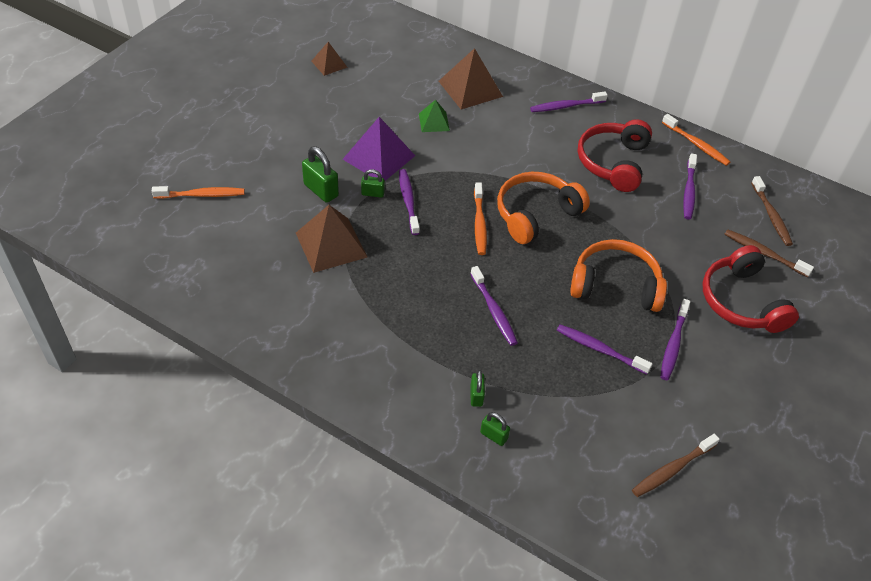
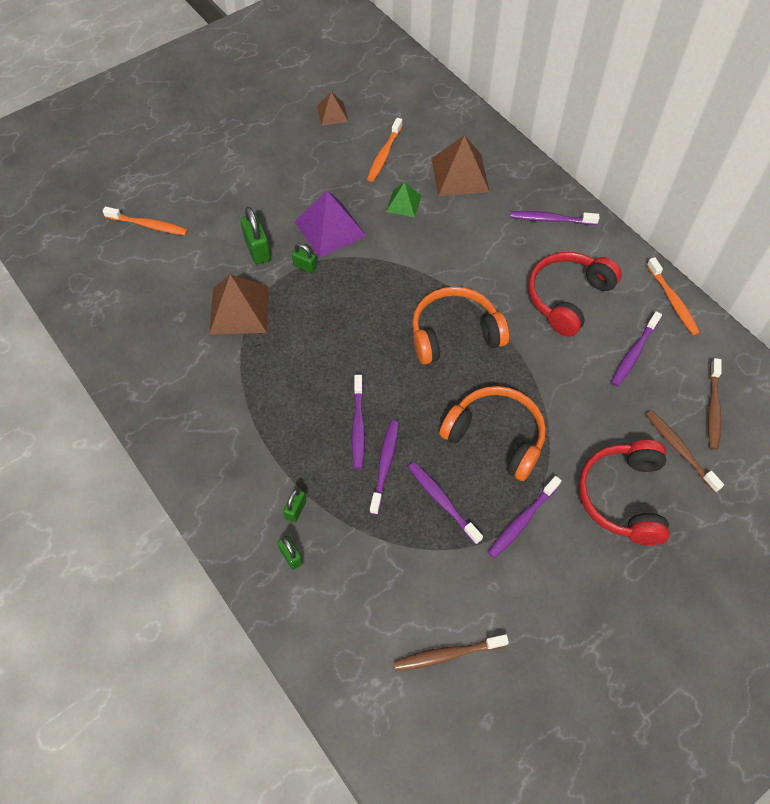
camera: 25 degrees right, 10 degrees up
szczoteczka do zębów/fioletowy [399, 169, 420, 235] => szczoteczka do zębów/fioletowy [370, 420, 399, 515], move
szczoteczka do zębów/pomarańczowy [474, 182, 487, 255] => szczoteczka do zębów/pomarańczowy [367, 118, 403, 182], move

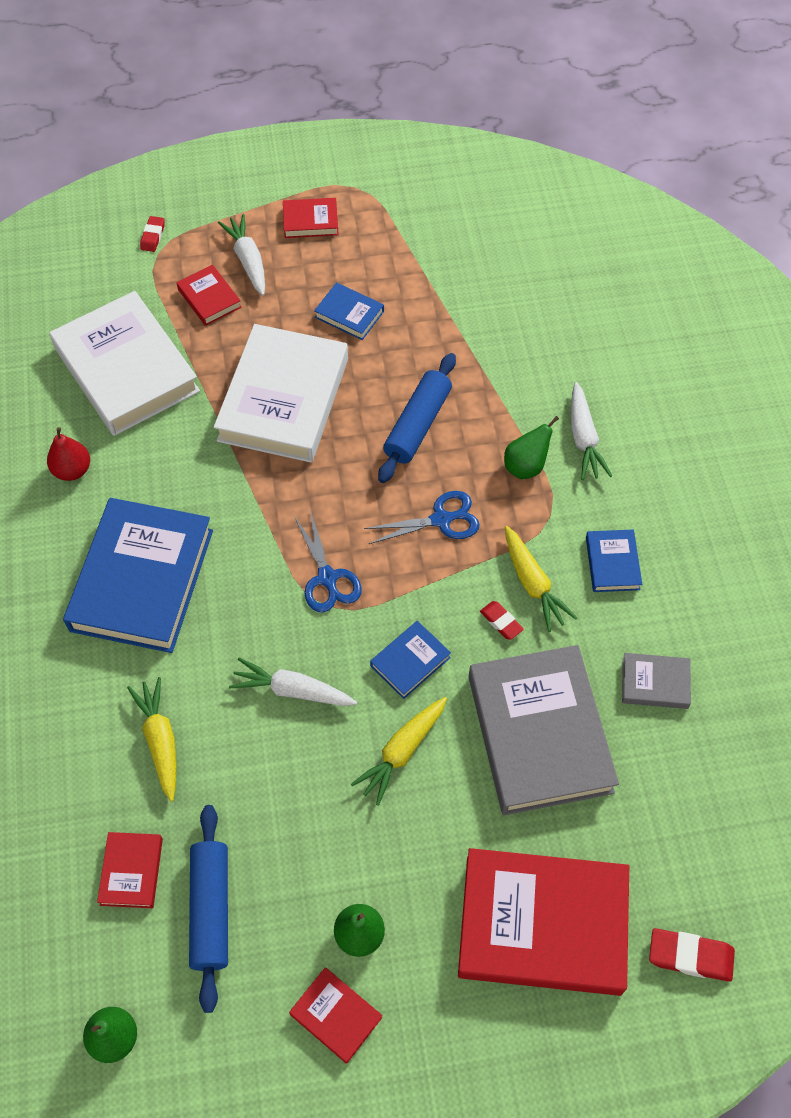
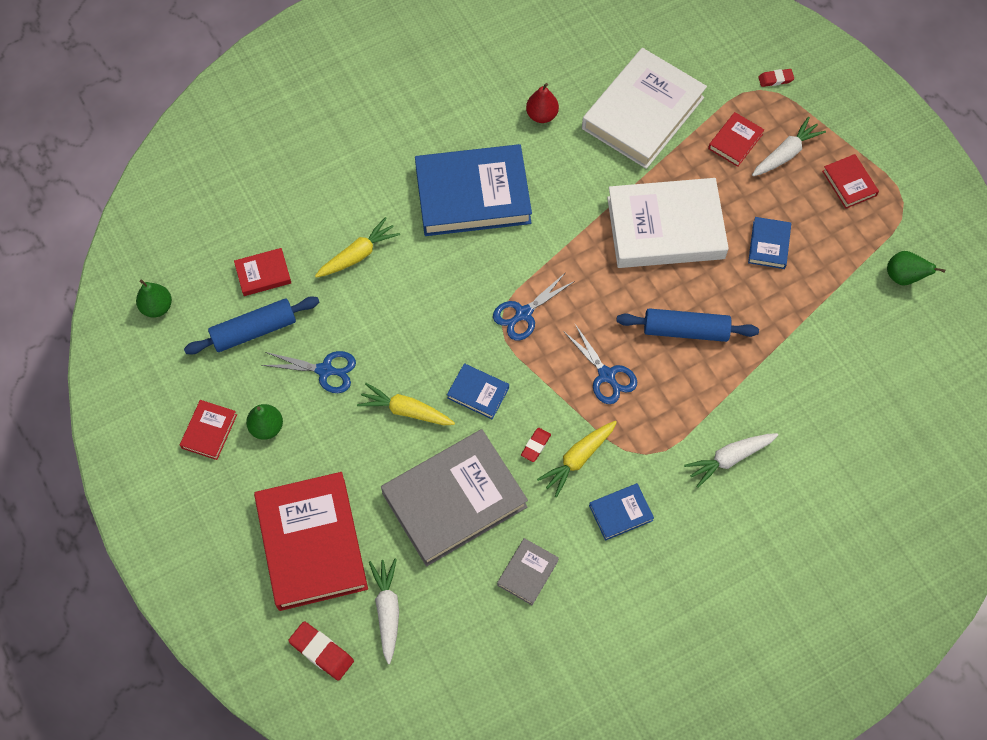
camera: 70 degrees right, 5 degrees up
nothing => nożyczki/niebieski [261, 351, 356, 393]
marchewka/biały [229, 658, 357, 706] => marchewka/biały [369, 559, 399, 664], move
gruszka/zielony [504, 416, 559, 479] => gruszka/zielony [887, 251, 945, 285], move
książka/szary [622, 653, 691, 709] => książka/szary [497, 538, 559, 605], 45 degrees clockwise
gumka do mazania/czerwony [649, 928, 735, 982] => gumka do mazania/czerwony [288, 621, 354, 680], 45 degrees counterclockwise

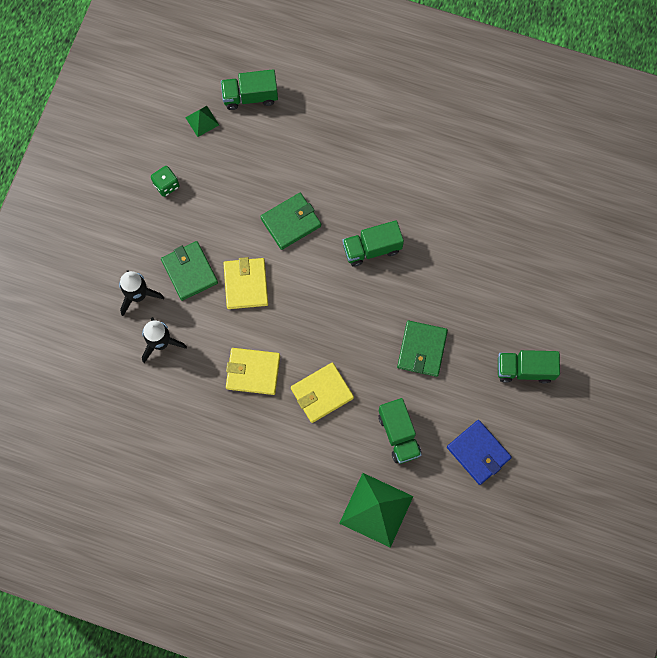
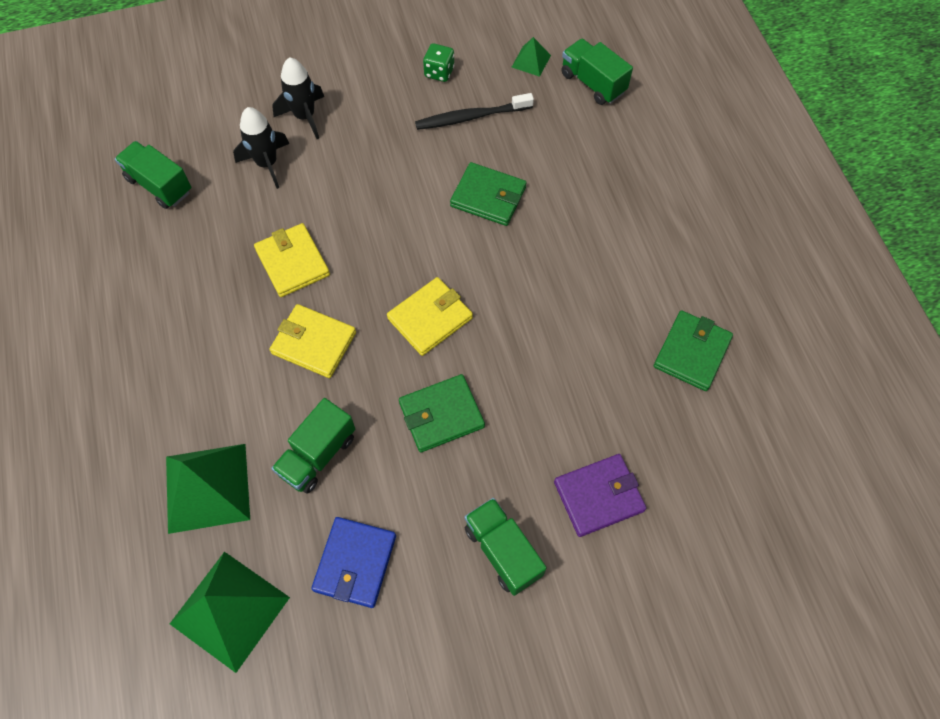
camera: 55 degrees right, 10 degrees down
nothing => piramida/zielony [170, 552, 290, 673]
nothing => szczoteczka do zębów/czarny [415, 93, 534, 130]
nothing => portfel/fioletowy [554, 454, 647, 537]
portfel/zielony [161, 241, 218, 301] => portfel/zielony [654, 310, 733, 391], move
portfel/żółty [223, 257, 268, 309] => portfel/żółty [387, 277, 473, 356], move
ciężarówka/zielony [342, 220, 404, 267] => ciężarówka/zielony [115, 141, 192, 209], move

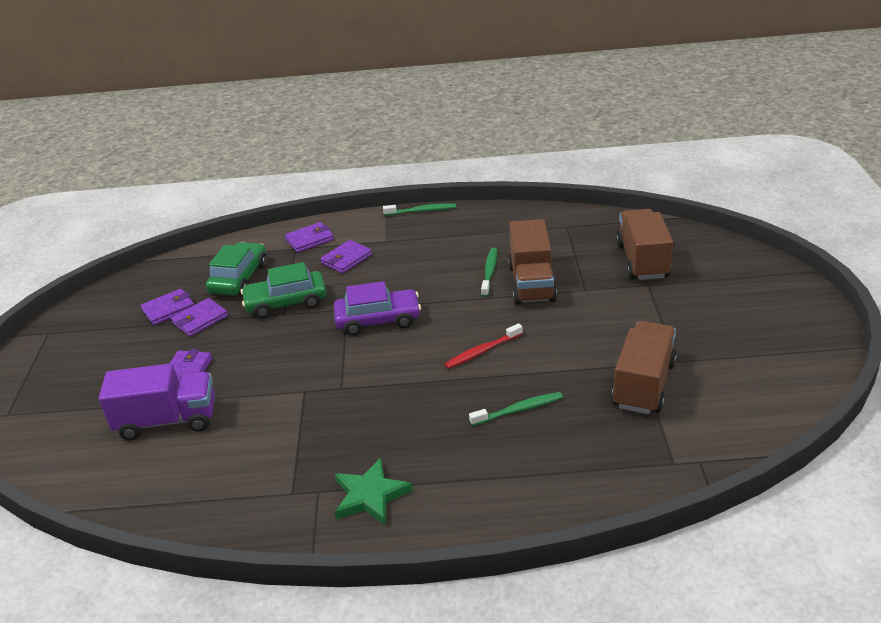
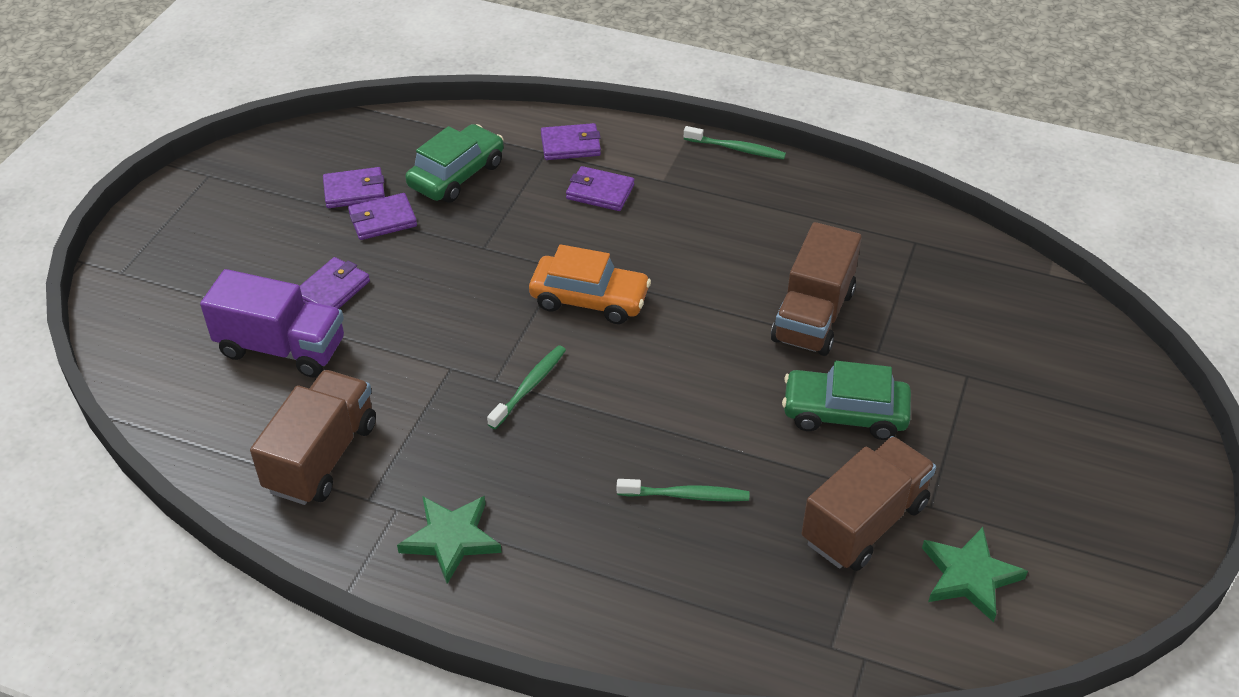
camera: 20 degrees right, 10 degrees up
szczoteczka do zębów/czerwony [444, 323, 523, 369] => nothing
nothing => gwiazda/zielony [922, 527, 1028, 622]
samochód/zielony [240, 262, 326, 319] => samochód/zielony [782, 361, 911, 440], move
szczoteczka do zębów/zielony [481, 248, 497, 297] => szczoteczka do zębów/zielony [487, 345, 566, 429], move
ciężarówka/brązowy [616, 209, 673, 280] => ciężarówka/brązowy [250, 370, 376, 505], move
samochód/fioletowy [334, 281, 421, 336] => samochód/pomarańczowy [529, 244, 651, 324]
portfel/fioletowy [320, 240, 372, 273] => portfel/fioletowy [566, 166, 635, 211], 45 degrees clockwise

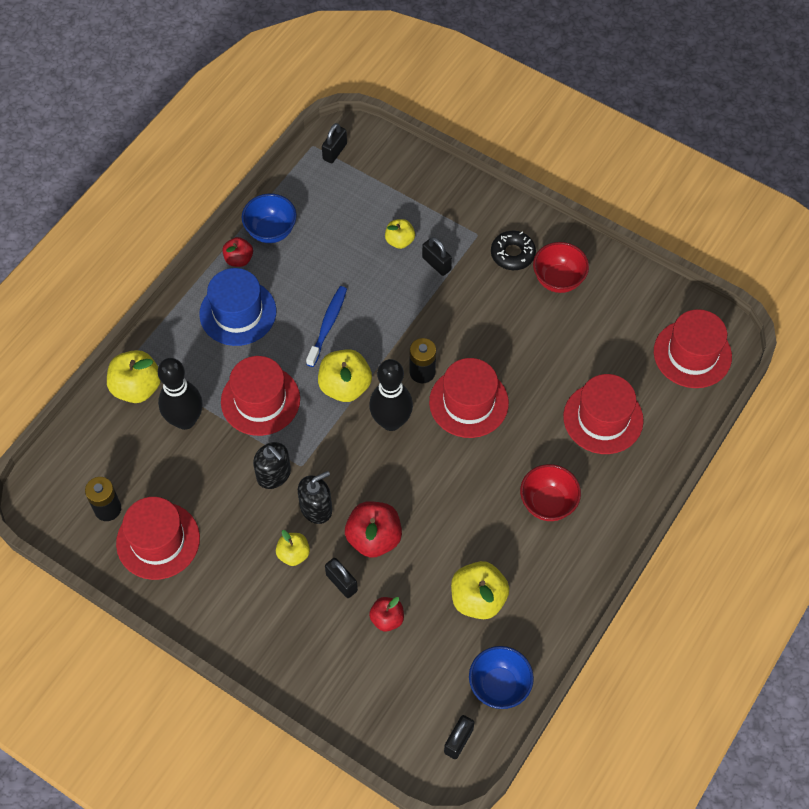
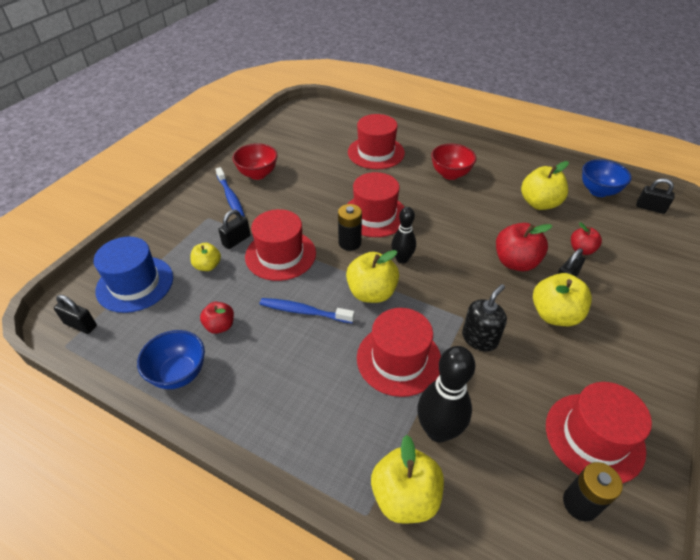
camera: 95 degrees left, 15 degrees down
dozownik mydła/czarny [298, 471, 332, 524] => nothing
kapelusz/niebieski [199, 268, 276, 346] => kapelusz/niebieski [94, 237, 173, 313], move
jabłko/czerwony [222, 237, 253, 267] => jabłko/czerwony [200, 302, 234, 334], move
kapelusz/czerwony [654, 309, 732, 388] => kapelusz/czerwony [245, 209, 316, 281], move
donut/czarny [491, 231, 536, 270] => szczoteczka do zębów/niebieski [215, 167, 245, 217]
jabłko/żółty [276, 530, 310, 566] => jabłko/żółty [533, 273, 592, 326], x1.68
kręgiel/czarny [369, 359, 413, 431] => kręgiel/czarny [392, 207, 416, 264], x0.63

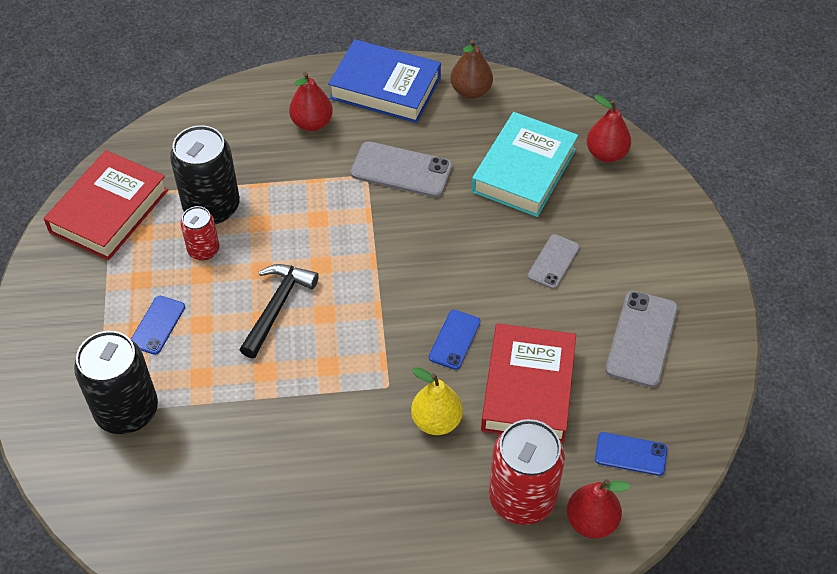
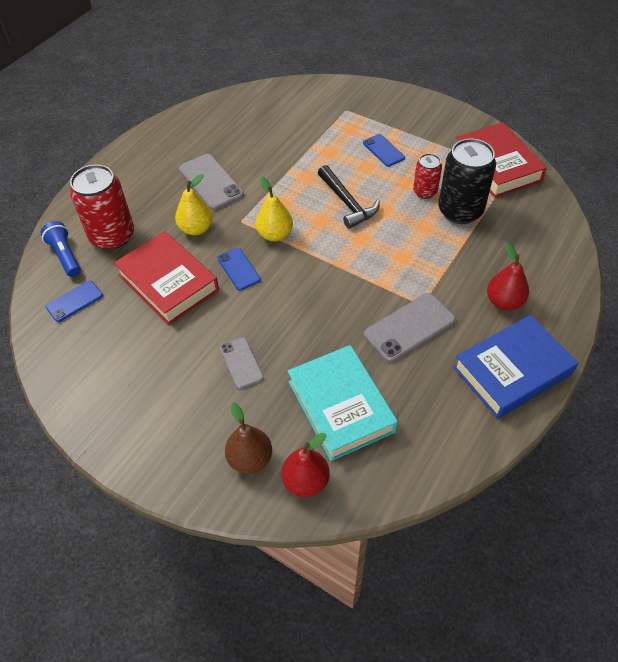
camera: 130 degrees right, 0 degrees up
puszka/czarny [74, 331, 158, 434] => nothing
nothing => gruszka/żółty [255, 177, 293, 241]
gruszka/brązowy [451, 39, 493, 99] => gruszka/brązowy [225, 402, 272, 474], move
telefon/szary [605, 291, 678, 387] => telefon/szary [179, 154, 244, 210], move
gruszka/czerwony [567, 479, 631, 539] => latarka/niebieski [40, 221, 81, 277]

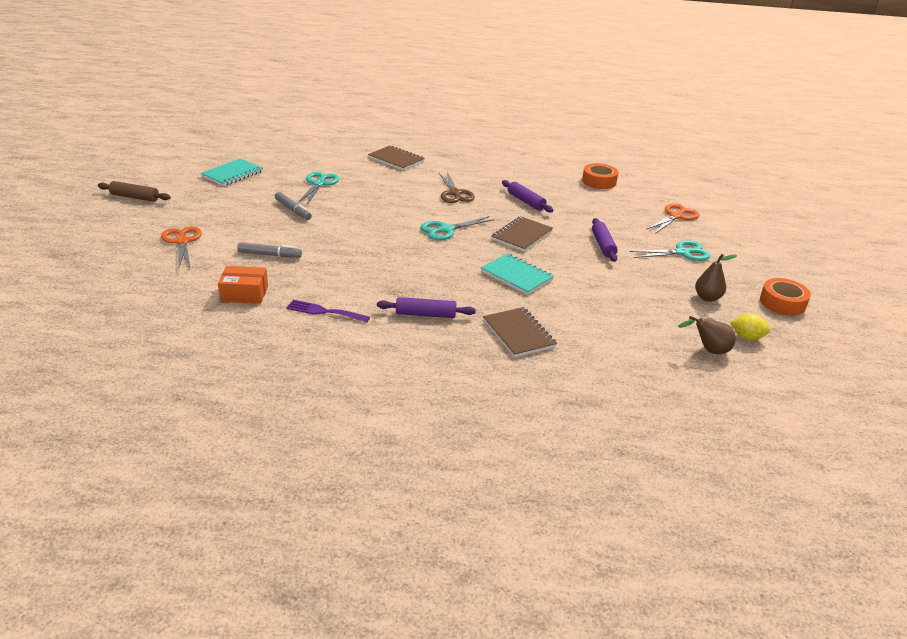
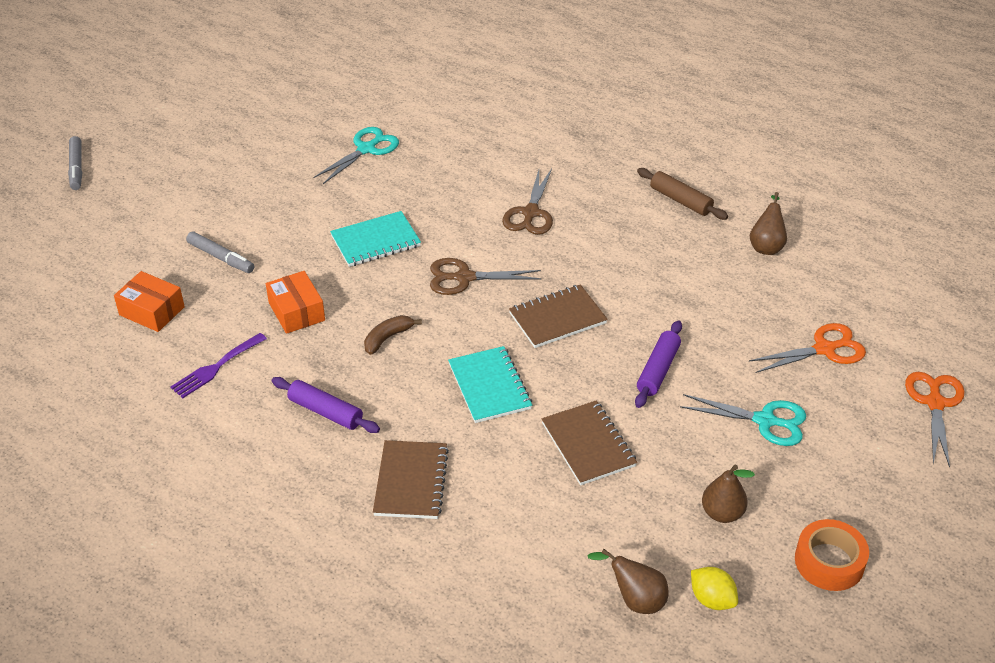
camera: 30 degrees right, 10 degrees up
wałek do ciasta/fioletowy [502, 180, 553, 213] => nothing
nothing => pudełko/pomarańczowy [266, 271, 325, 334]
nothing => banan/brązowy [364, 315, 422, 355]
wałek do ciasta/brązowy [98, 181, 171, 202] => wałek do ciasta/brązowy [637, 168, 728, 220], move
nożyczki/pomarańczowy [161, 226, 202, 269] => nożyczki/pomarańczowy [905, 372, 965, 468], move
zeszyt/turkusowy [201, 158, 263, 186] => zeszyt/turkusowy [330, 211, 421, 267], move
flamaster/szary [275, 192, 312, 220] => flamaster/szary [68, 136, 82, 190], move
zeszyt/brązowy [368, 145, 425, 171] => zeszyt/brązowy [542, 400, 637, 485], move
taśma klejąca/pomarańczowy [582, 163, 618, 189] => gruszka/brązowy [750, 192, 787, 255]
nożyczki/turkusowy [420, 216, 495, 240] => nożyczki/brązowy [430, 258, 542, 295]
widelec/fioletowy [286, 300, 370, 322] => widelec/fioletowy [170, 333, 267, 398], 90 degrees counterclockwise

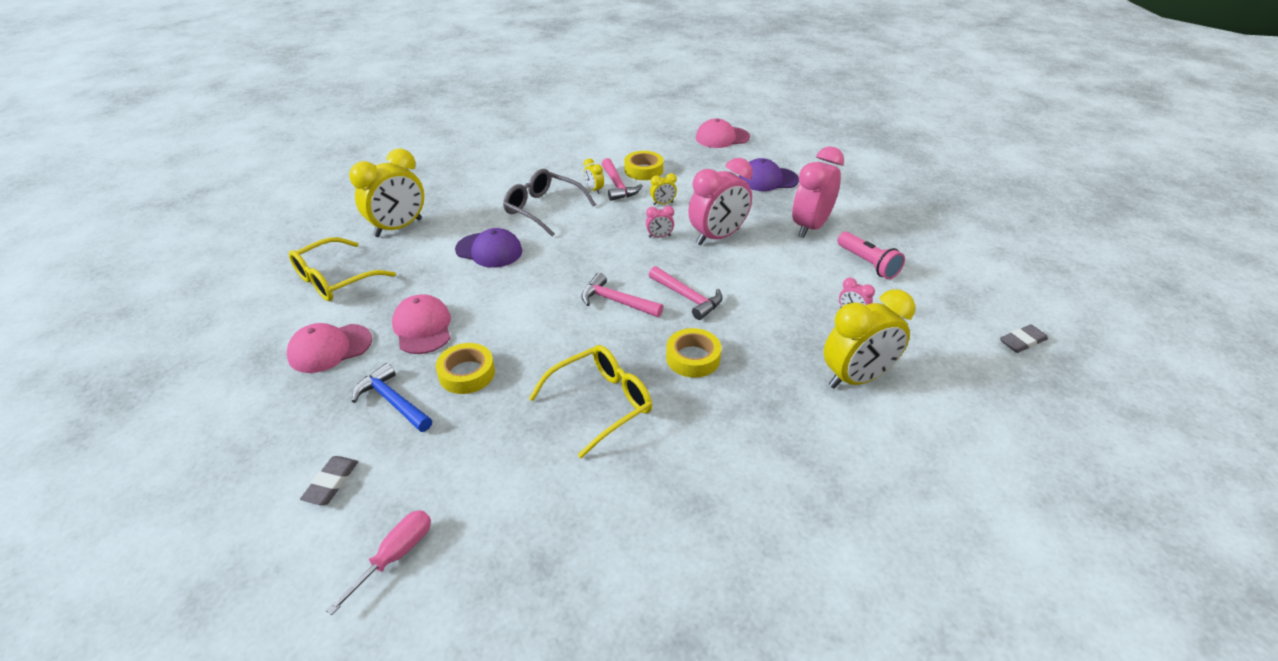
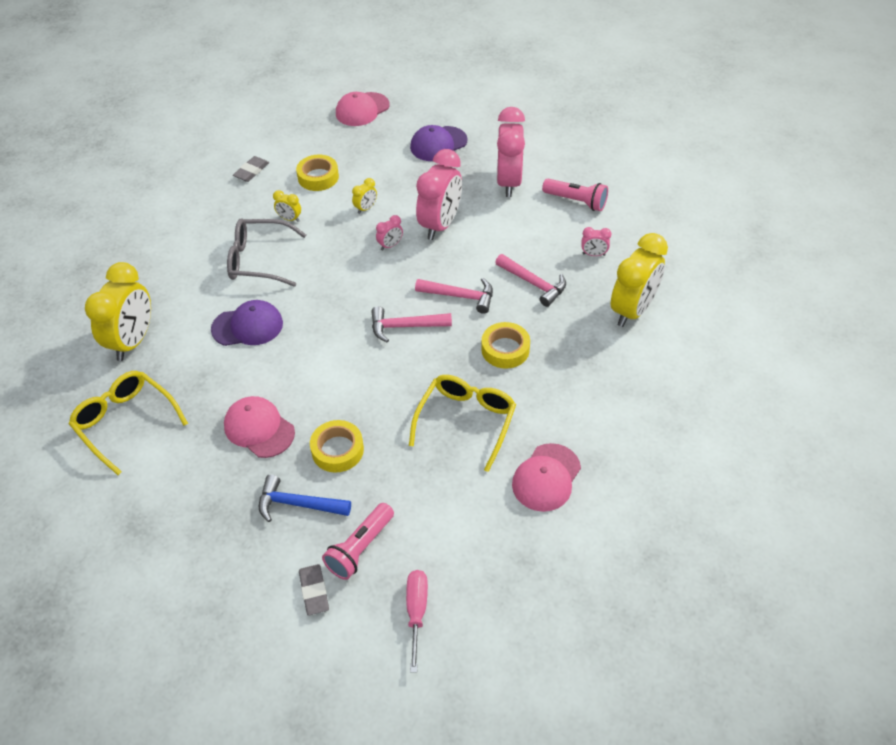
camera: 30 degrees left, 10 degrees up
nothing => latarka/różowy [322, 503, 394, 580]
czapka/różowy [287, 323, 372, 373] => czapka/różowy [512, 443, 581, 512], move
młotek/różowy [602, 158, 643, 201] => młotek/różowy [495, 254, 566, 307], move
gumka do mazania/szary [1000, 324, 1048, 353] => gumka do mazania/szary [233, 156, 269, 182], move
okulary/żółty [289, 237, 396, 301] => okulary/żółty [69, 371, 188, 475], 120 degrees clockwise

